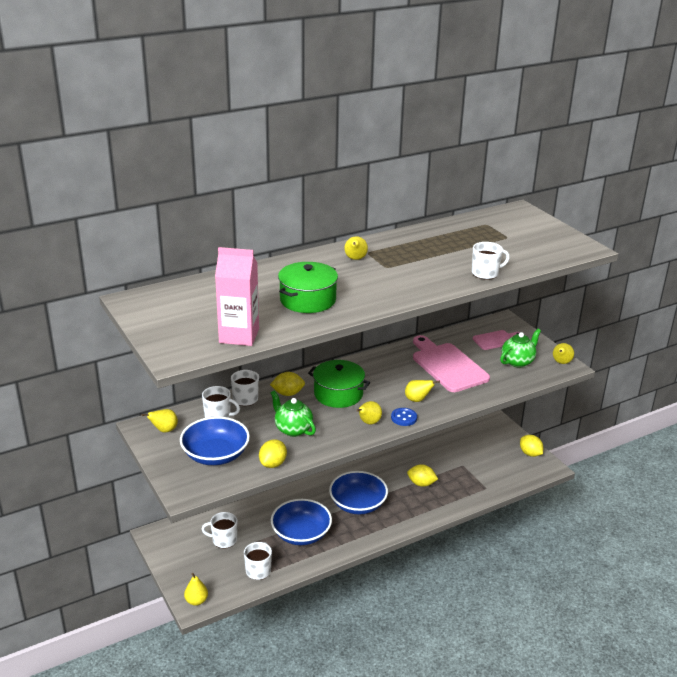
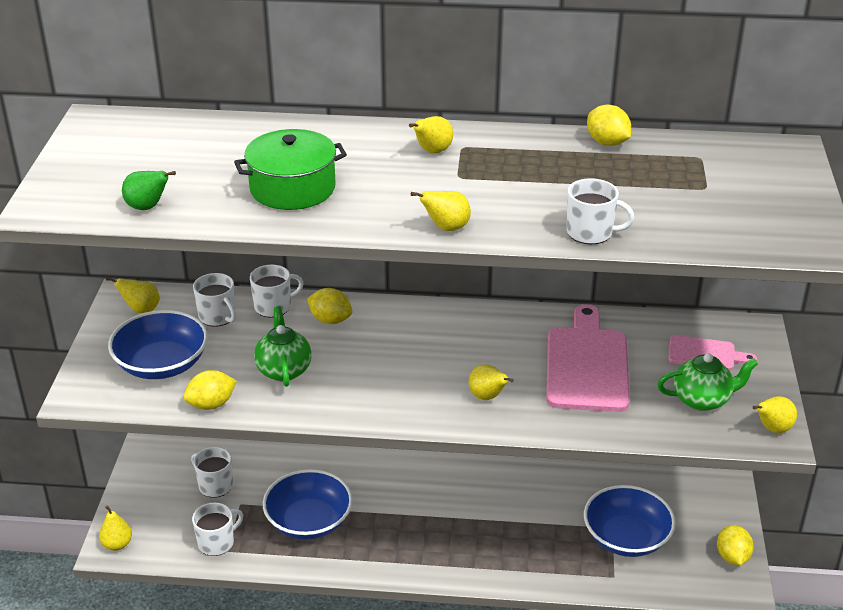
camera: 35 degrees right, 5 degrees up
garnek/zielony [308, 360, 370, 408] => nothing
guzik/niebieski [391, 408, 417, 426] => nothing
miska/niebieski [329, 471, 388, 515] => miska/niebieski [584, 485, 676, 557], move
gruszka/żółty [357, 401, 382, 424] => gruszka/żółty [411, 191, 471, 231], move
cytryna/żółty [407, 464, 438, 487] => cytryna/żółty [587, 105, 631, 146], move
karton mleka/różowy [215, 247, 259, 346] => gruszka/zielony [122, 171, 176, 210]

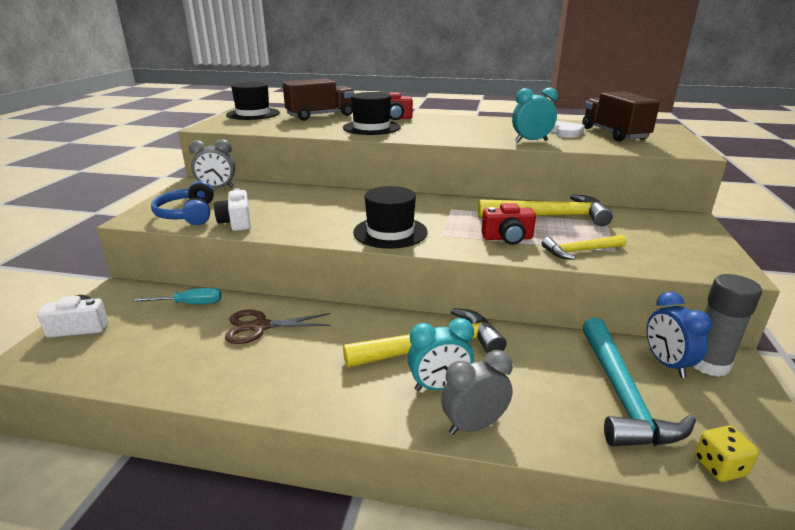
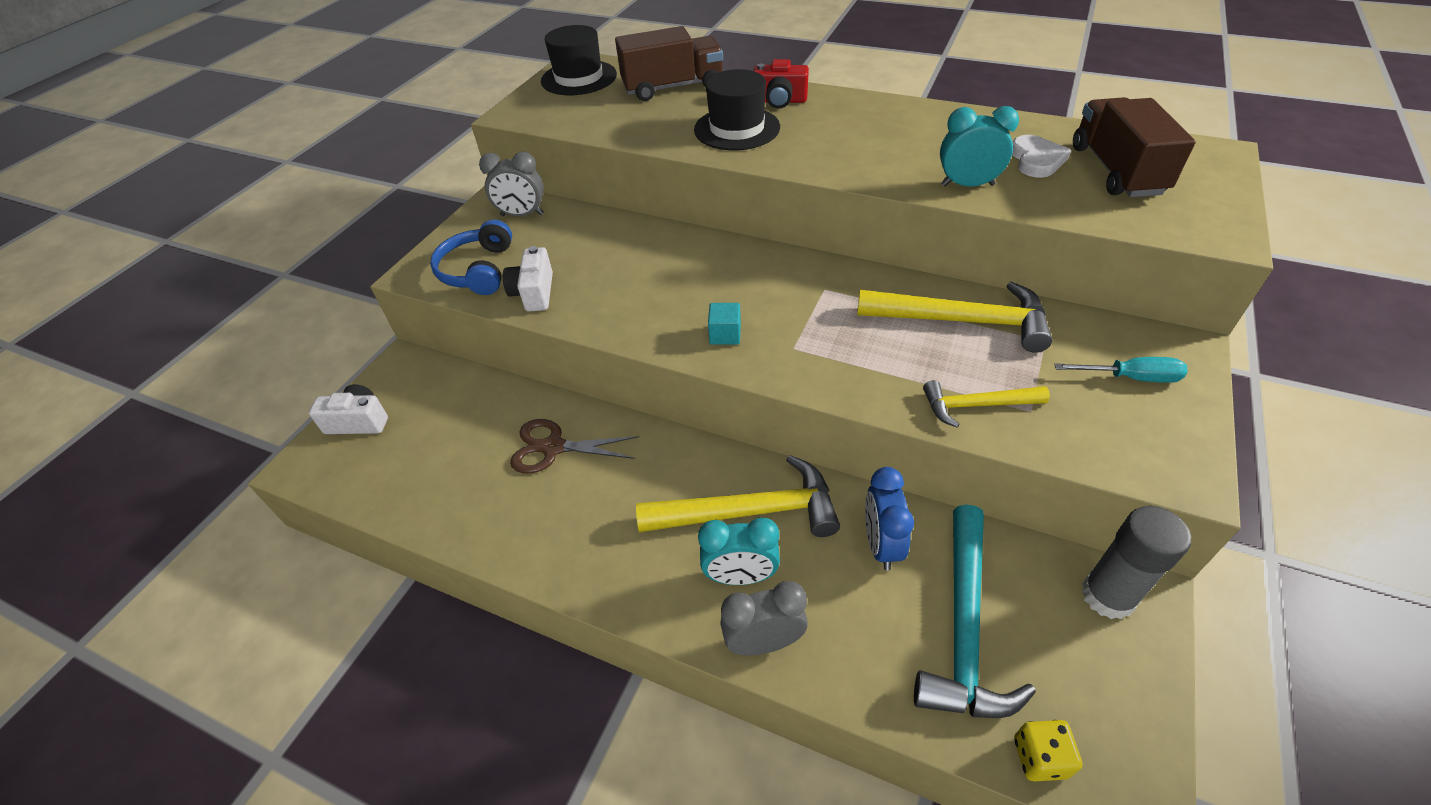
camera: 15 degrees right, 20 degrees up
aparat fotograficzny/czerwony [481, 203, 536, 245] => nothing
śrubokręt/turkusowy [133, 288, 222, 304] => śrubokręt/turkusowy [1054, 357, 1188, 383], move
budzik/niebieski [647, 292, 712, 378] => budzik/niebieski [865, 467, 914, 570], move
kapelusz/czarny [353, 186, 428, 249] => sześcian/turkusowy [708, 303, 741, 345]

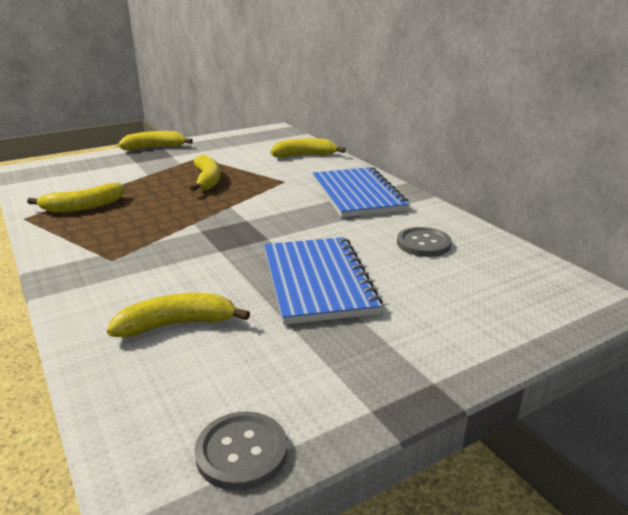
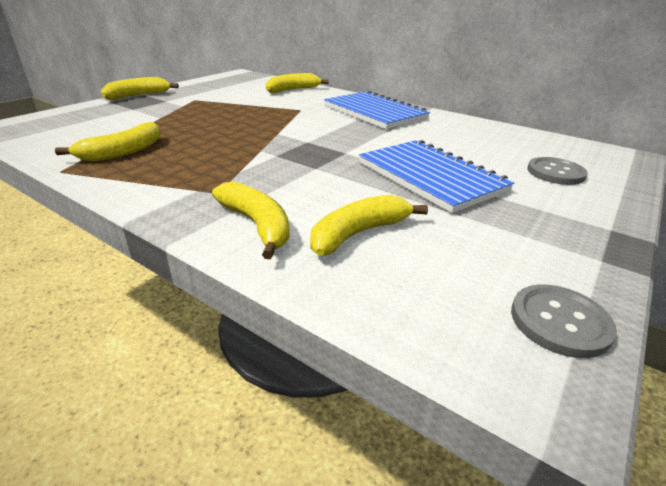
camera: 25 degrees left, 5 degrees up
banan/żółty [190, 155, 221, 191] => banan/żółty [212, 182, 290, 259], move
guzik/szary [397, 227, 452, 257] => guzik/szary [527, 157, 588, 185], move

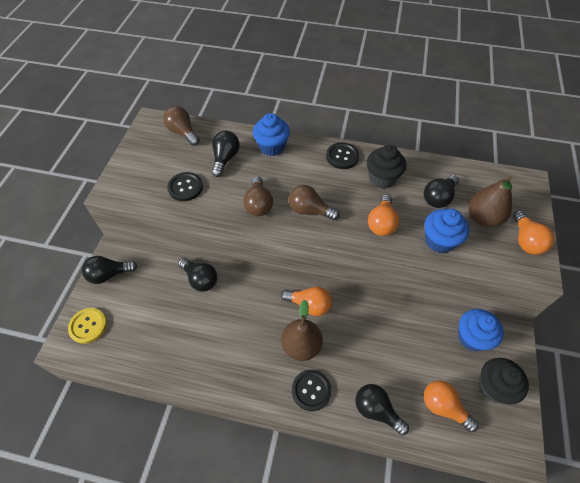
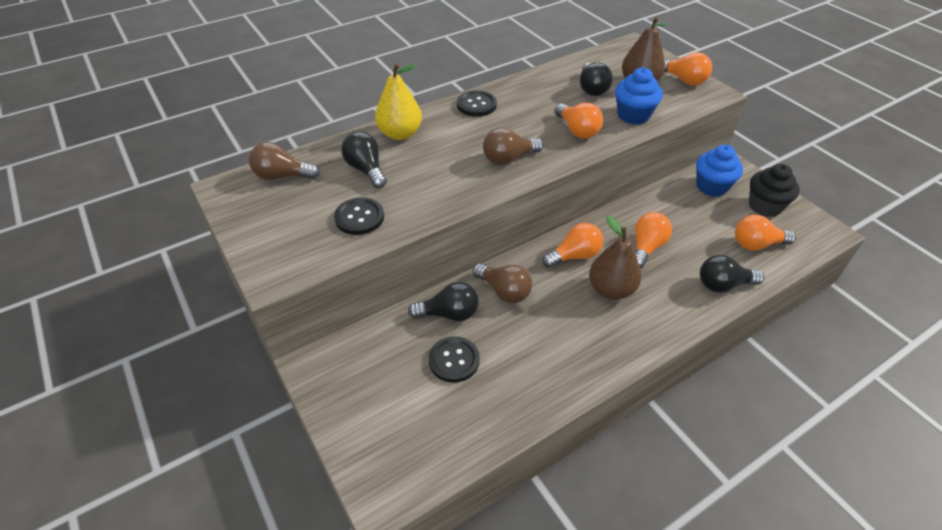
camera: 45 degrees left, 10 degrees down
guzik/żółty [68, 308, 107, 344] => nothing
żarówka/czarny [82, 256, 137, 284] => nothing
muffinka/czarny [367, 145, 406, 188] => nothing
nothing => żarówka/pomarańczowy [635, 212, 672, 269]
żarówka/brązowy [243, 176, 273, 216] => żarówka/brązowy [473, 264, 532, 303], move
guzik/czarny [292, 370, 331, 411] => guzik/czarny [429, 336, 480, 383], move
muffinka/niebieski [253, 113, 290, 156] => gruszka/żółty [375, 63, 422, 140]

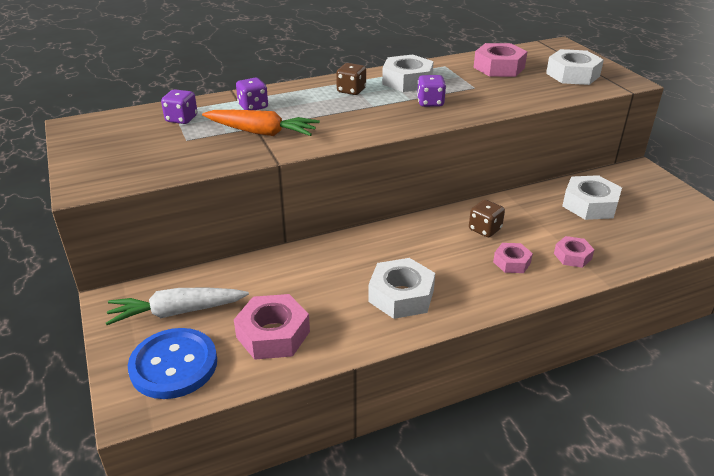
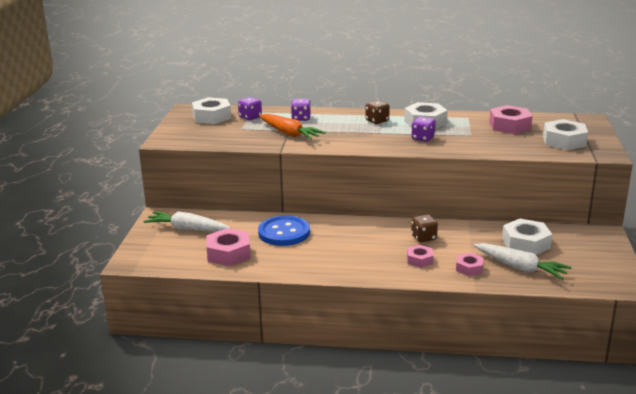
camera: 30 degrees right, 10 degrees down
nothing => marchewka/biały [474, 243, 572, 280]
guzik/niebieski [128, 328, 217, 399] => guzik/niebieski [258, 215, 310, 246], move
nakrętka/biały [368, 258, 435, 319] => nakrętka/biały [192, 97, 231, 124], move

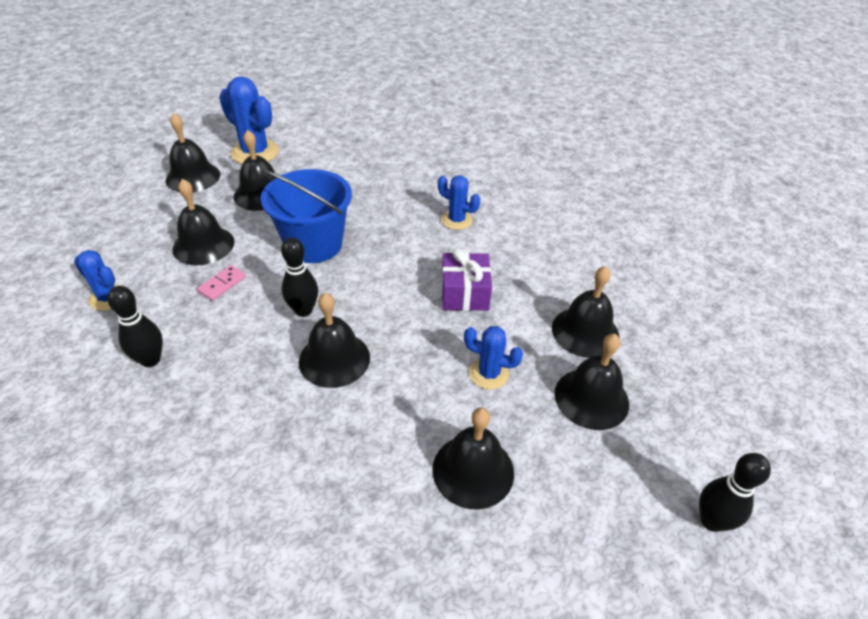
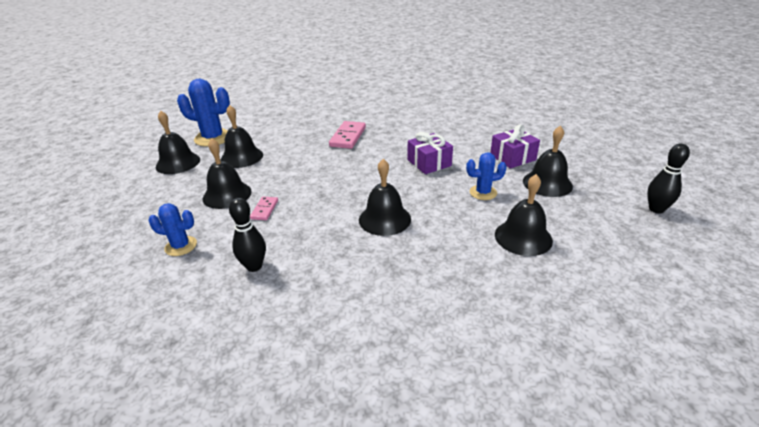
camera: 25 degrees left, 10 degrees down
wiadro/niebieski [260, 169, 352, 263] => nothing
kręgiel/czarny [281, 237, 318, 317] => nothing
kaktus/niebieski [438, 175, 480, 230] => nothing
nothing => kostka domina/różowy [329, 121, 366, 149]
dzwonek/czarny [552, 266, 620, 358] => prezent/fioletowy [490, 125, 540, 168]

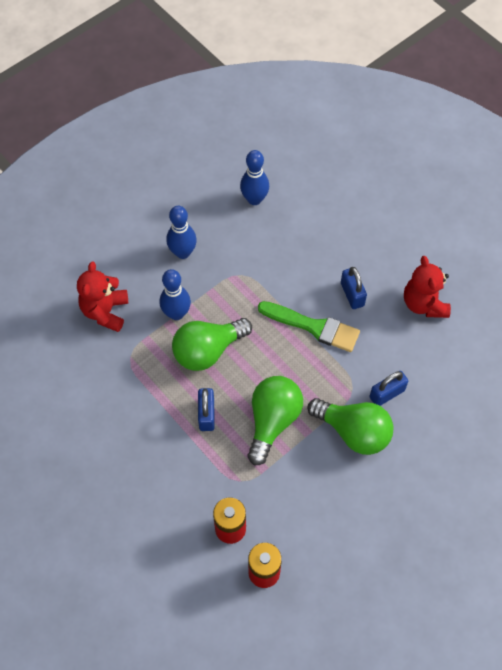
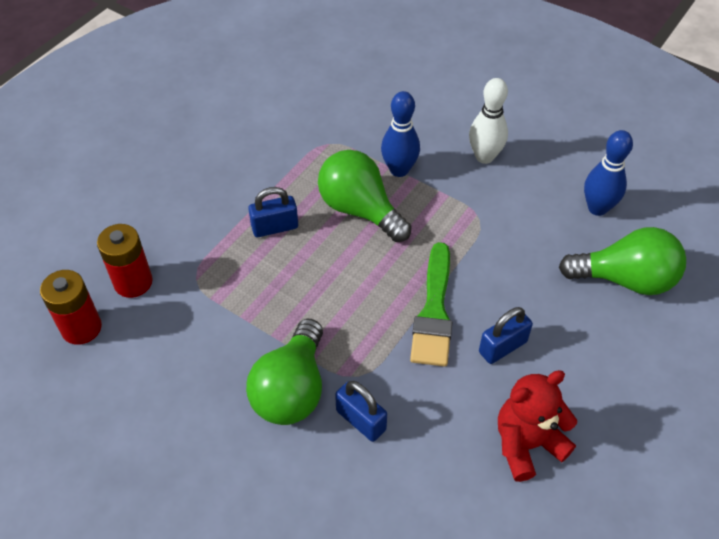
camera: 75 degrees right, 10 degrees down
miś/czerwony [77, 261, 128, 332] => nothing
żarówka/zielony [248, 376, 303, 465] => żarówka/zielony [559, 227, 686, 295], move
kręgiel/niebieski [166, 206, 197, 259] => kręgiel/biały [469, 78, 508, 164]

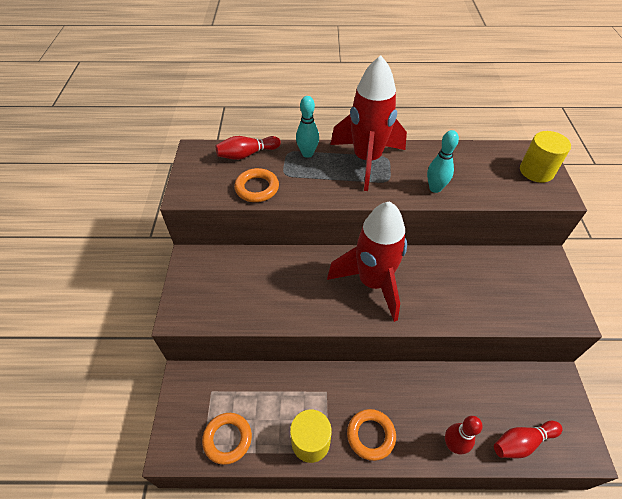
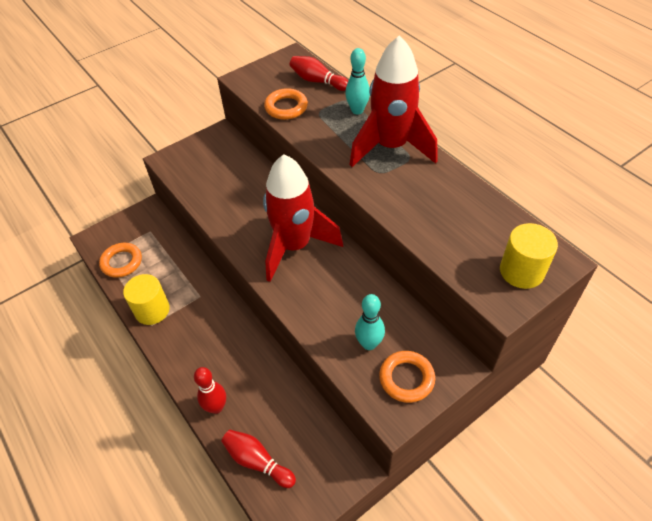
camera: 55 degrees right, 0 degrees up
pierścień/pomarańczowy [347, 409, 396, 461] => pierścień/pomarańczowy [379, 351, 435, 403], move
kręgiel/turkusowy [427, 130, 459, 193] => kręgiel/turkusowy [355, 294, 385, 350], move

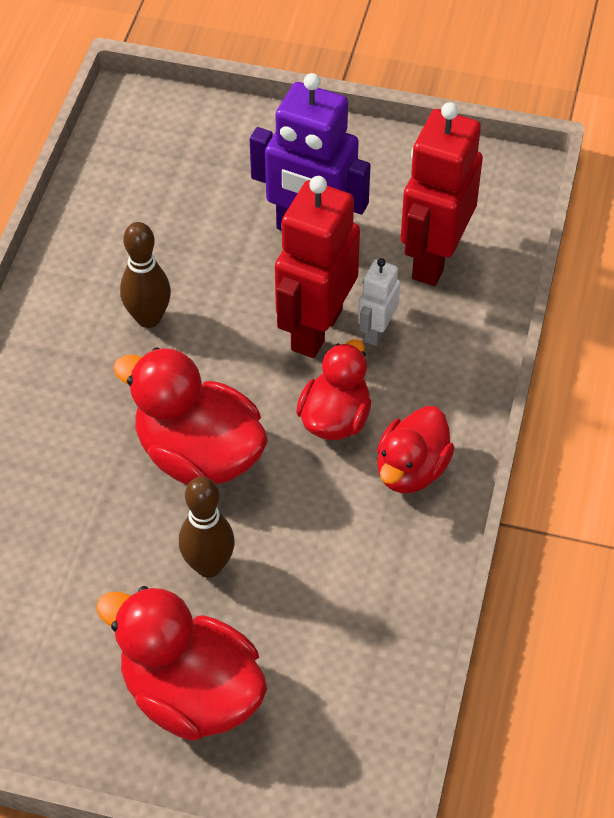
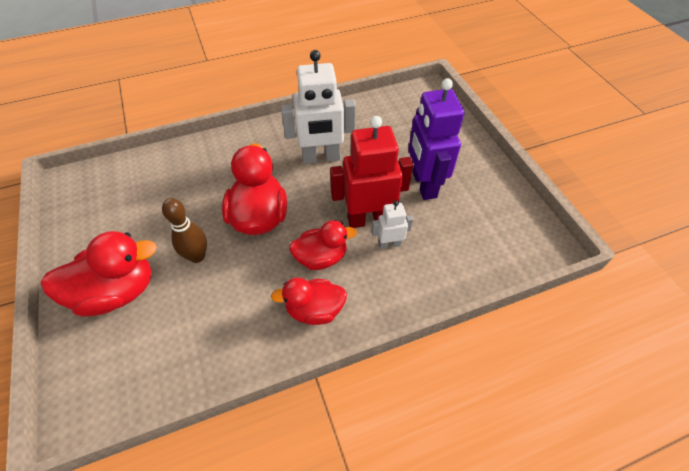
camera: 55 degrees right, 0 degrees up
robot/czerwony [401, 102, 483, 286] => nothing
kręgiel/brązowy [120, 222, 171, 328] => robot/biały [281, 50, 356, 164]
kaczka/czerwony [96, 586, 267, 741] => kaczka/czerwony [41, 231, 157, 317], 75 degrees clockwise

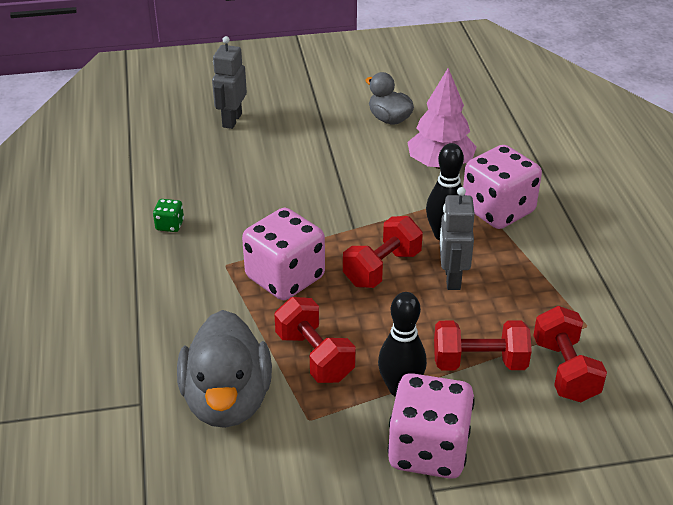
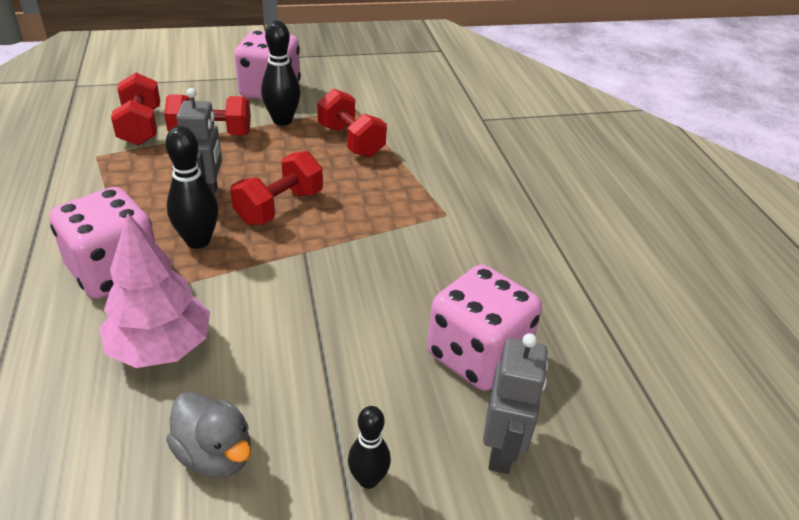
camera: 175 degrees right, 0 degrees up
kostka do gry/zielony [153, 199, 184, 232] => nothing
kaczka/szary [177, 310, 272, 428] => nothing
nothing => kręgiel/czarny [348, 406, 391, 489]
kostka do gry/różowy [242, 208, 325, 300] => kostka do gry/różowy [427, 265, 542, 391], move

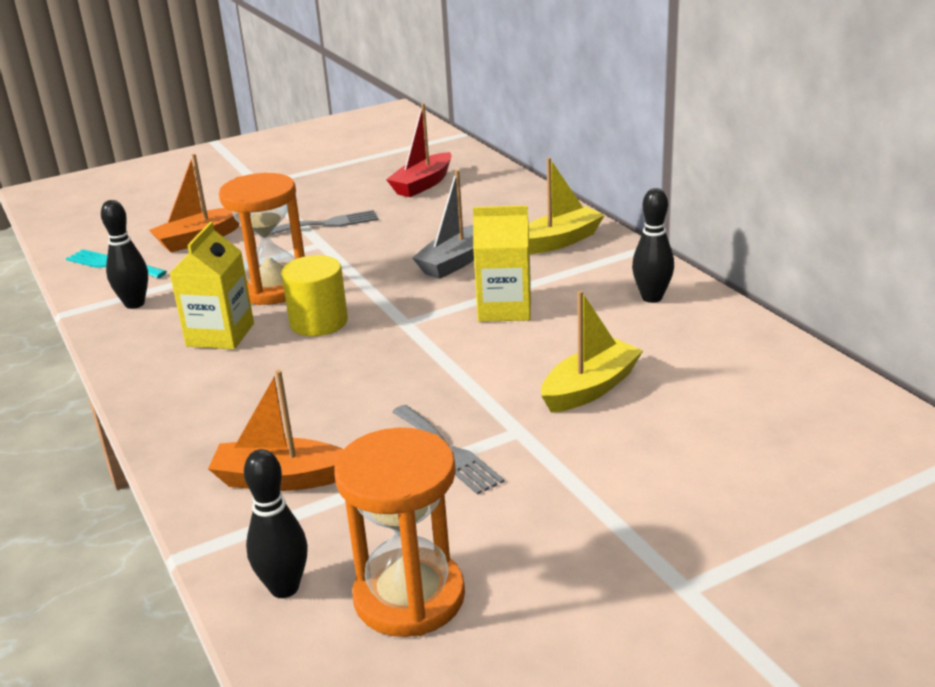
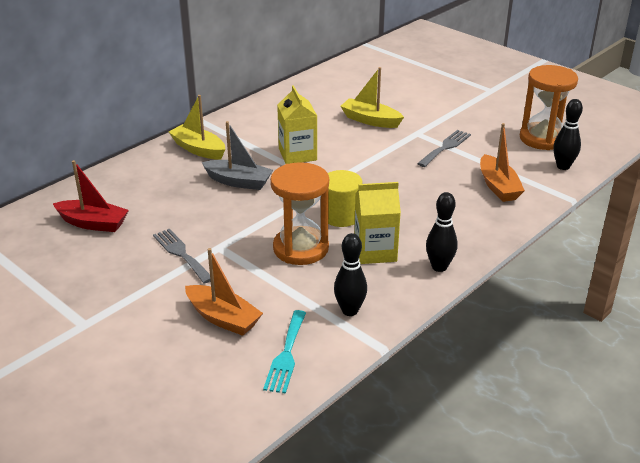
camera: 110 degrees left, 5 degrees up
kręgiel/czarny [632, 188, 674, 303] => kręgiel/czarny [426, 192, 457, 272], move

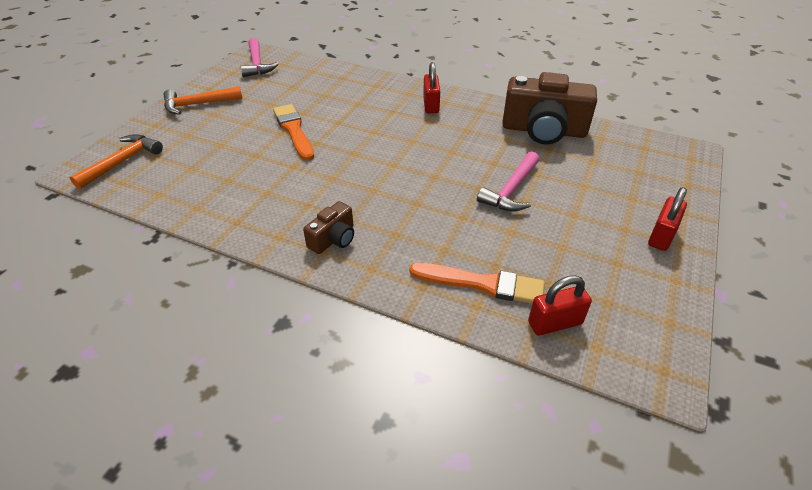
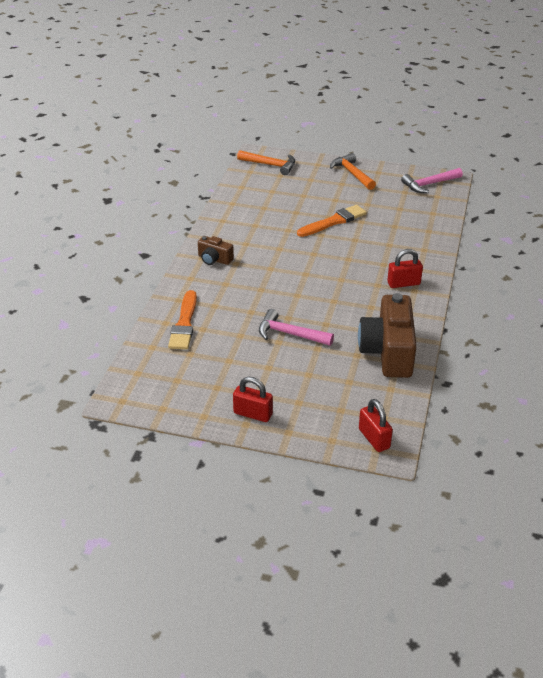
camera: 80 degrees right, 5 degrees down
kłódka/czerwony [528, 275, 592, 335] => kłódka/czerwony [359, 399, 393, 452], move

